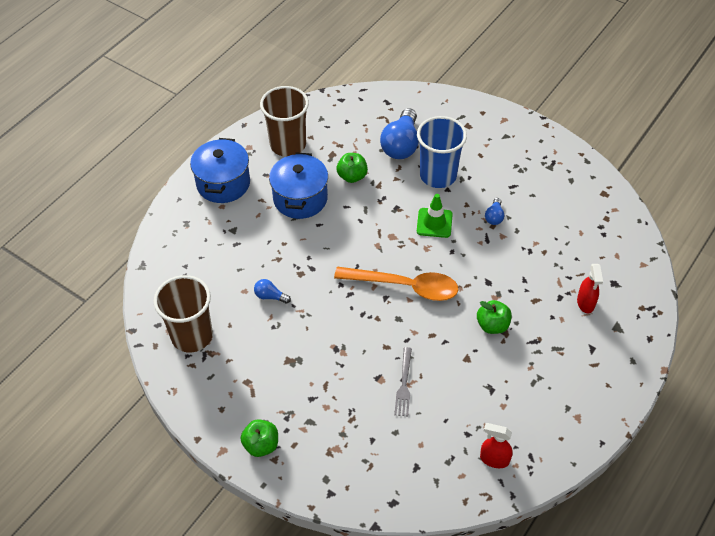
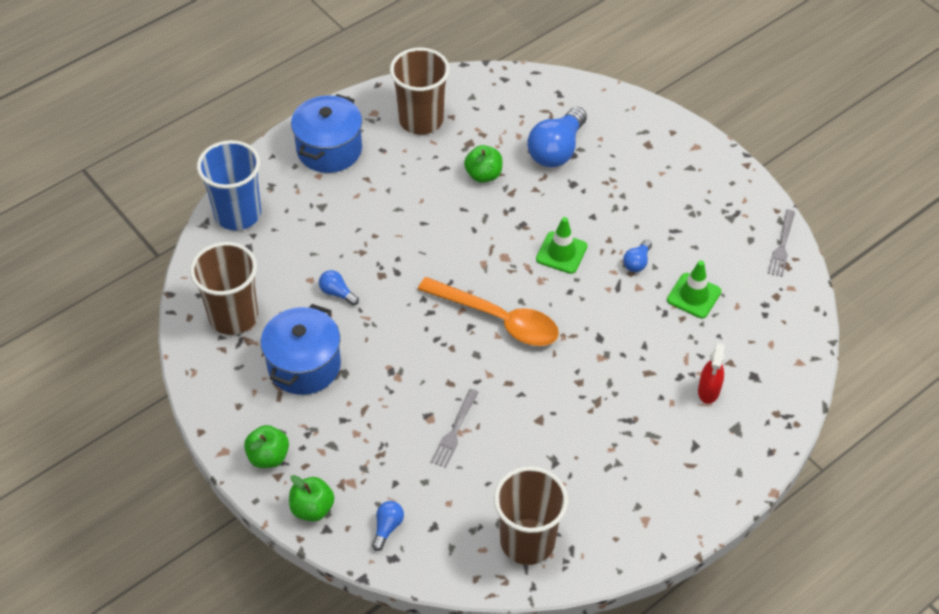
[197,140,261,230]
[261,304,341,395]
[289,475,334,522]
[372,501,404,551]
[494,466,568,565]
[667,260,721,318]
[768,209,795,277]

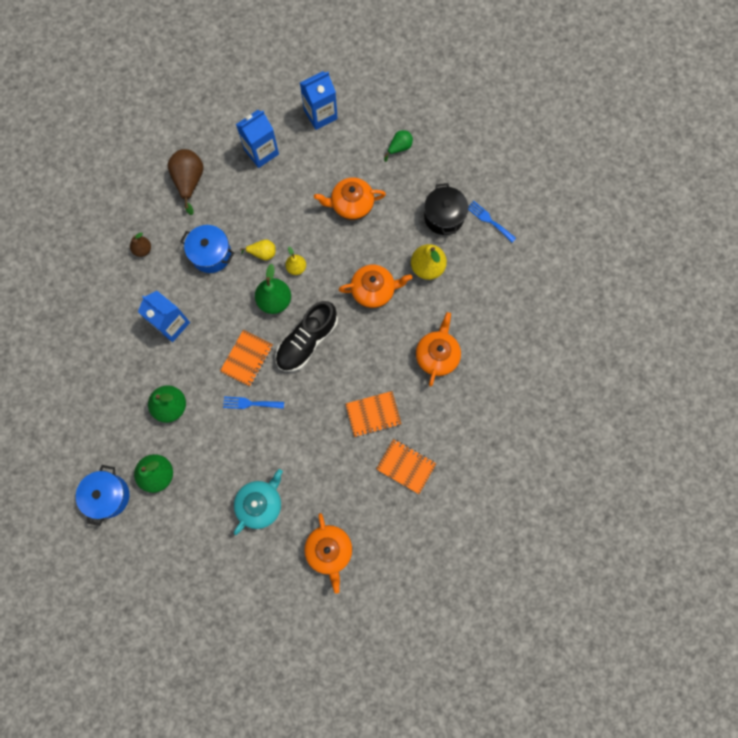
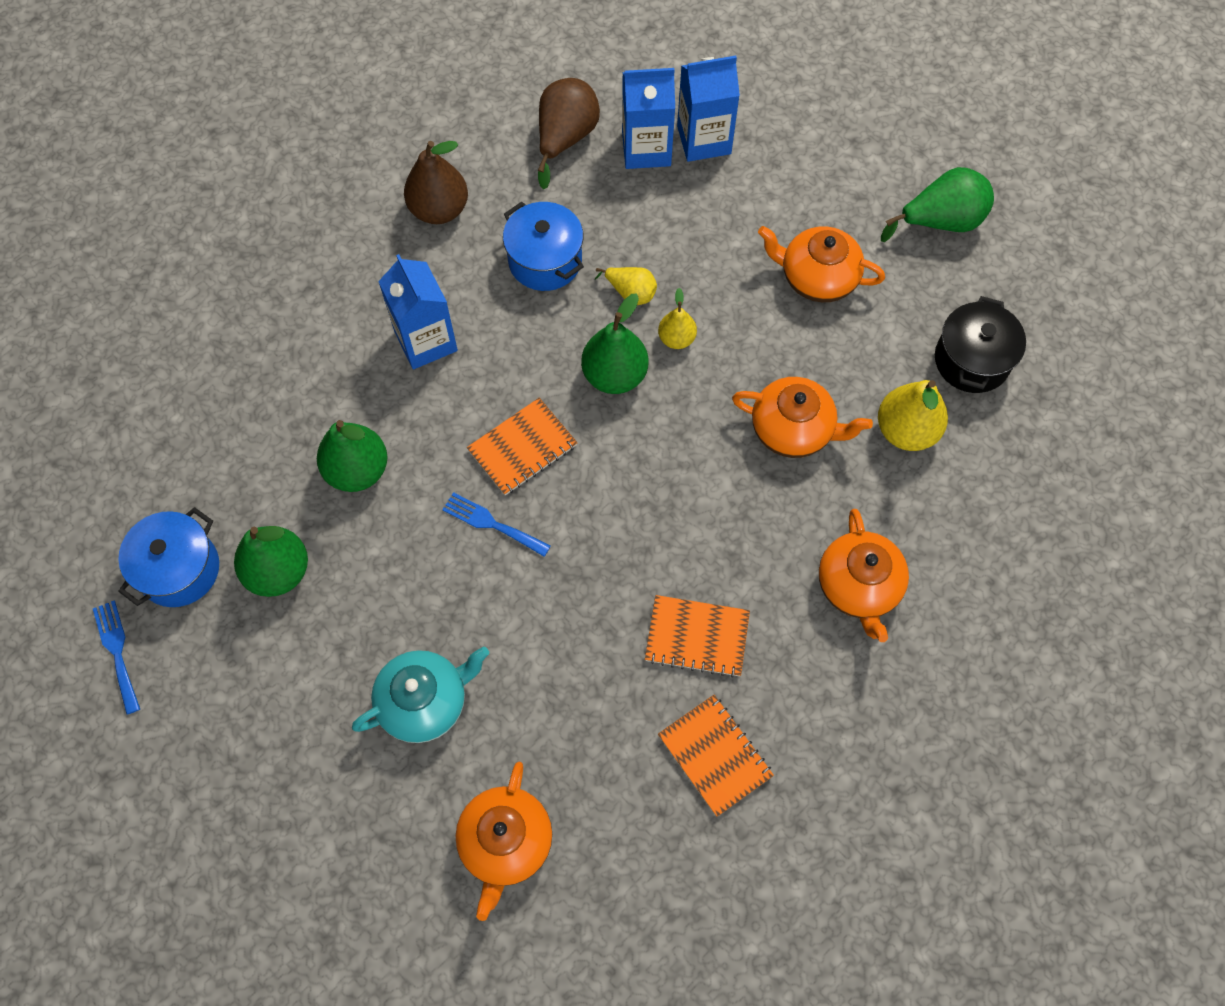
[93,601,140,714]
[404,141,468,224]
[622,68,675,169]
[819,509,909,642]
[881,167,994,242]
[276,301,338,372] (first image)

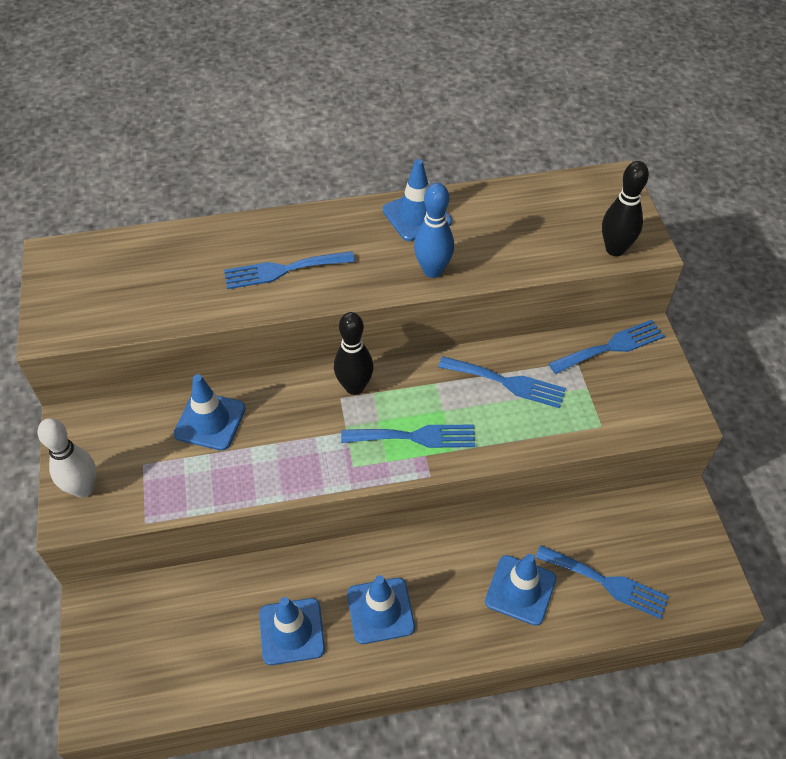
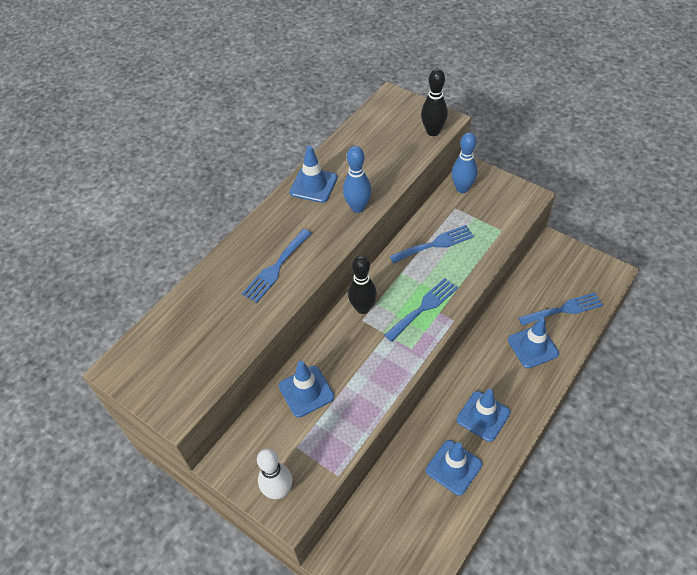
[451,132,477,193]

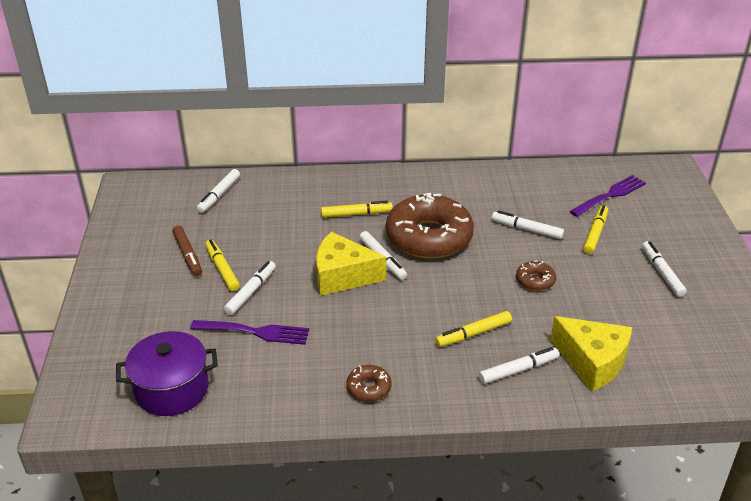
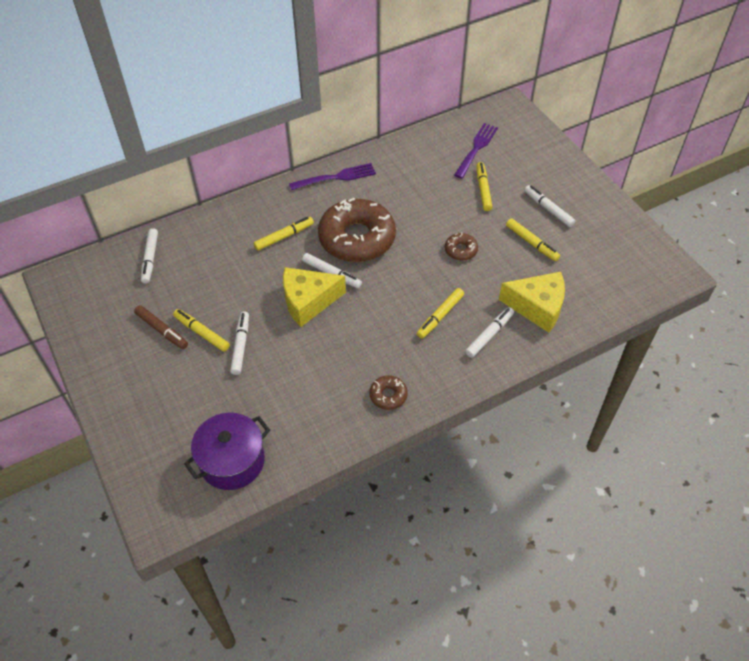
[289,163,376,190]
[506,218,560,261]
[492,211,564,239] (first image)

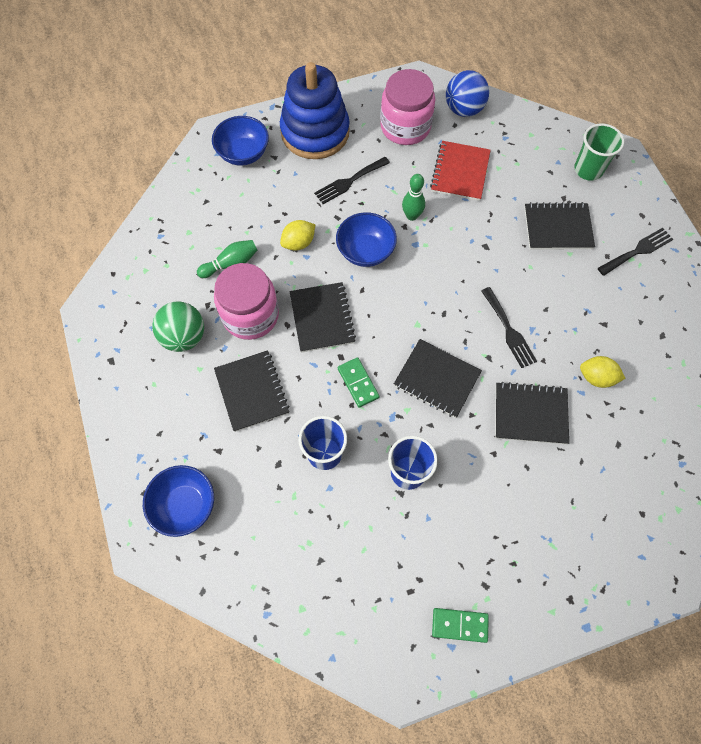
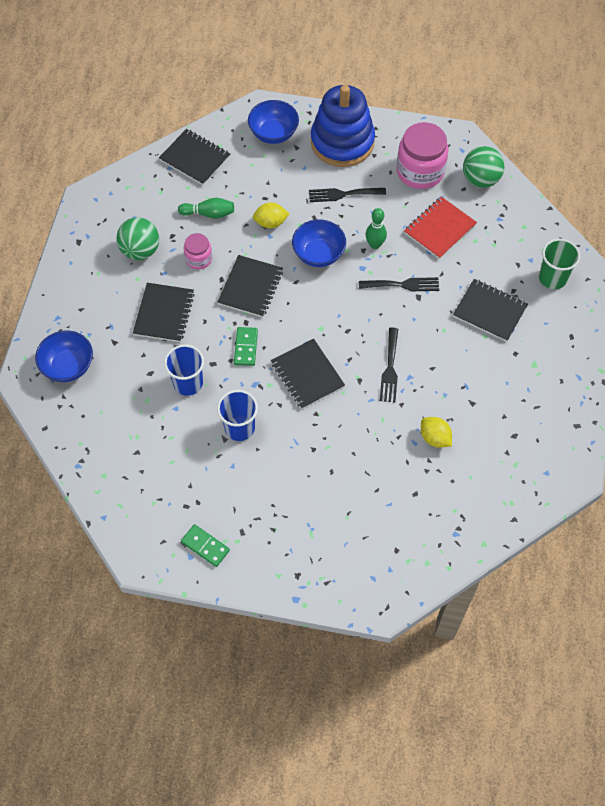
[159,129,230,186]
[184,233,212,269]
[359,277,439,291]
[463,146,504,188]

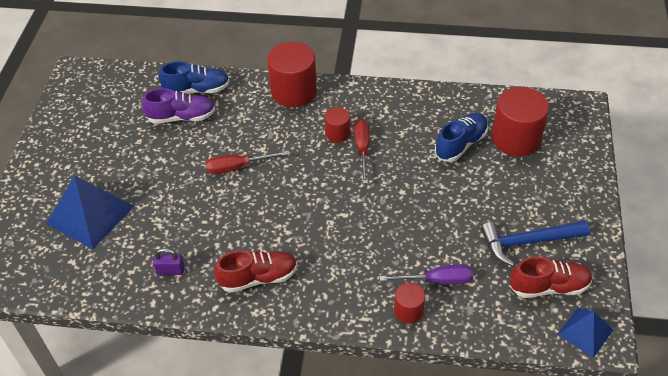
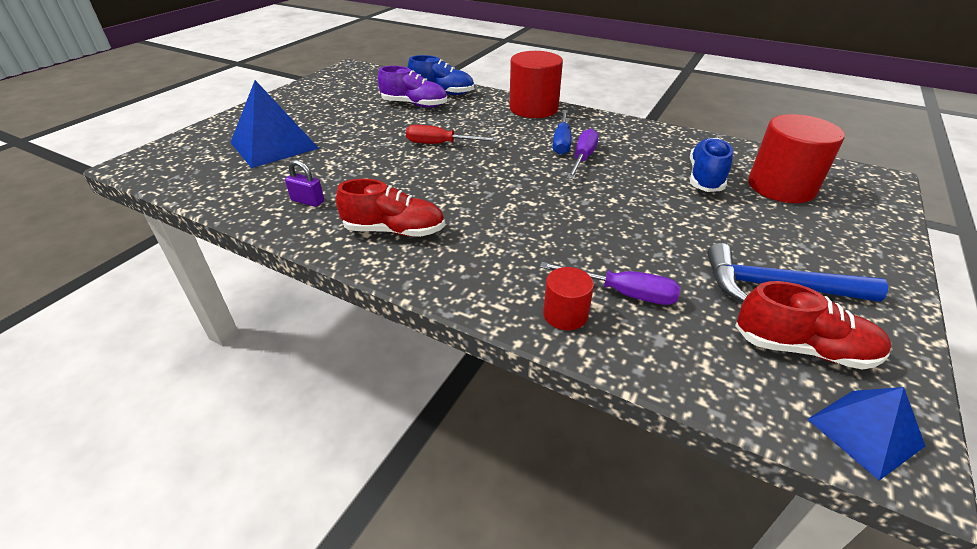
[553,110,571,155]
[567,128,599,179]
[690,137,733,192]

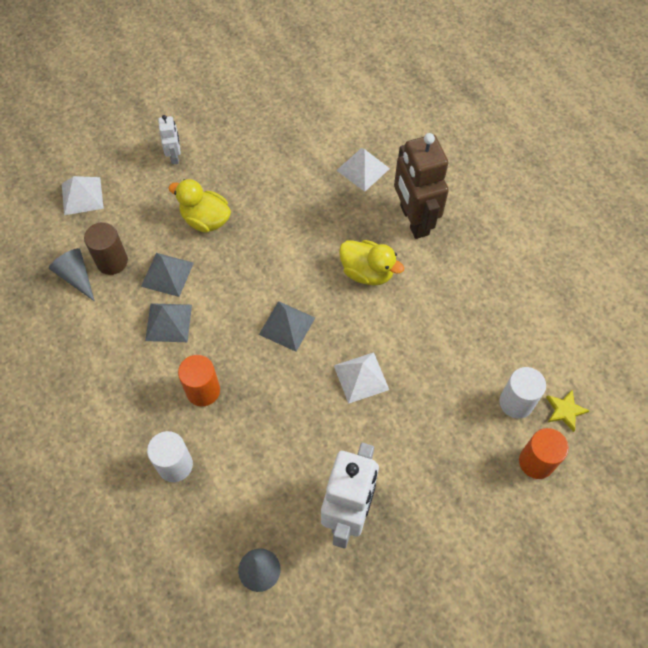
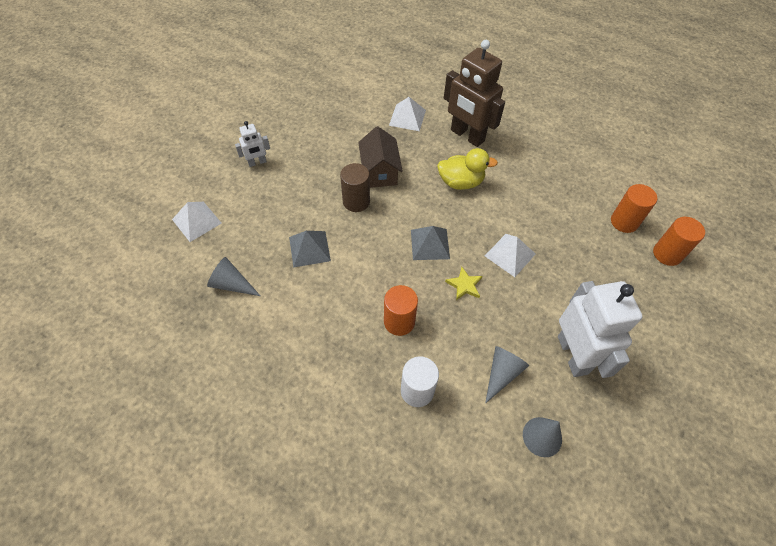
[235,121,270,167]
[340,163,370,212]
[358,126,403,188]
[445,267,483,300]
[485,346,529,403]
[611,184,657,233]
[145,303,192,342] (first image)
[169,179,231,233] (first image)

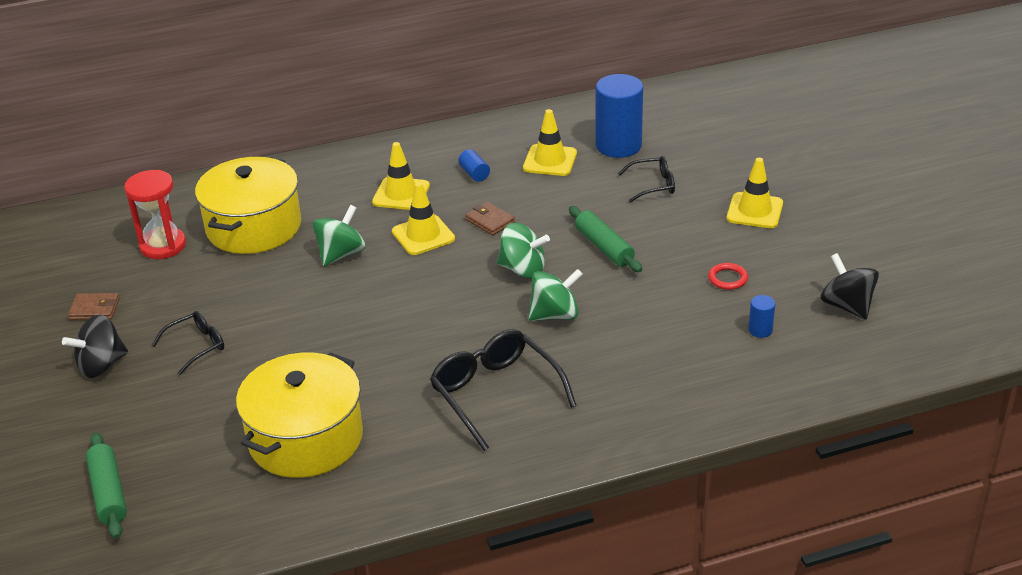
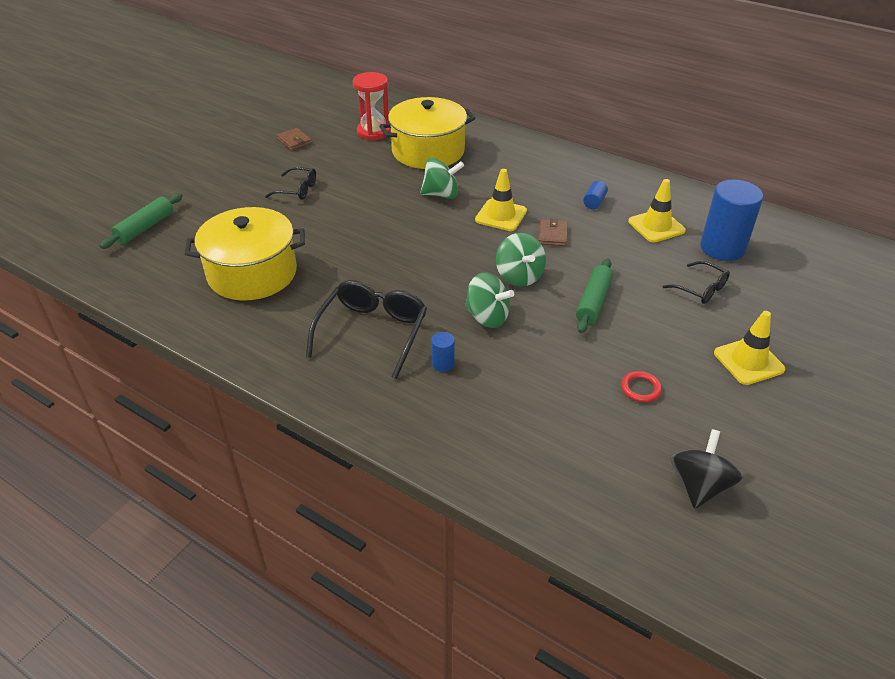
[431,332,455,372]
[62,315,128,378] (first image)
[372,142,430,210] (first image)

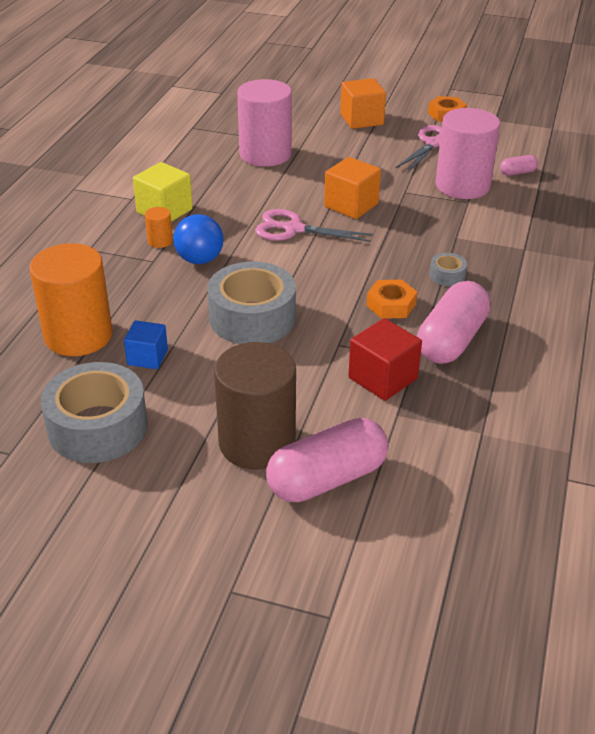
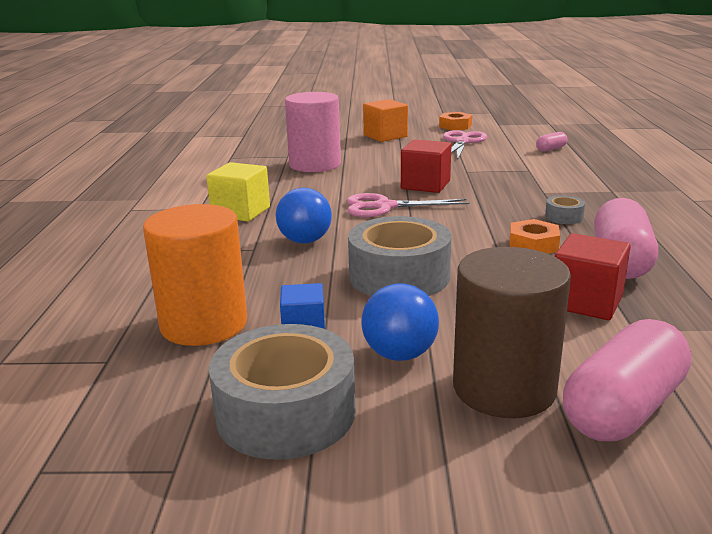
[361,283,439,361]
[401,139,451,193]
[145,207,173,248] (first image)
[436,108,500,199] (first image)

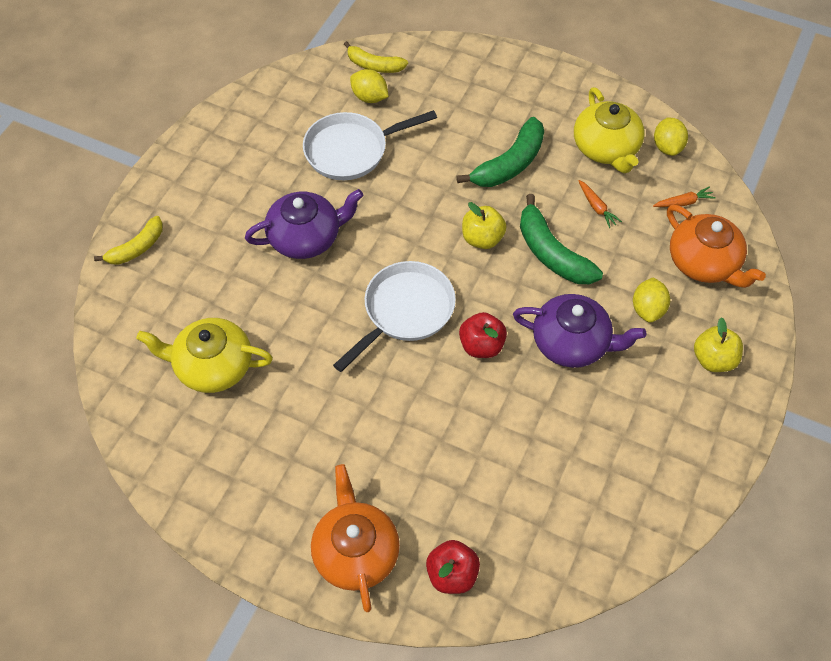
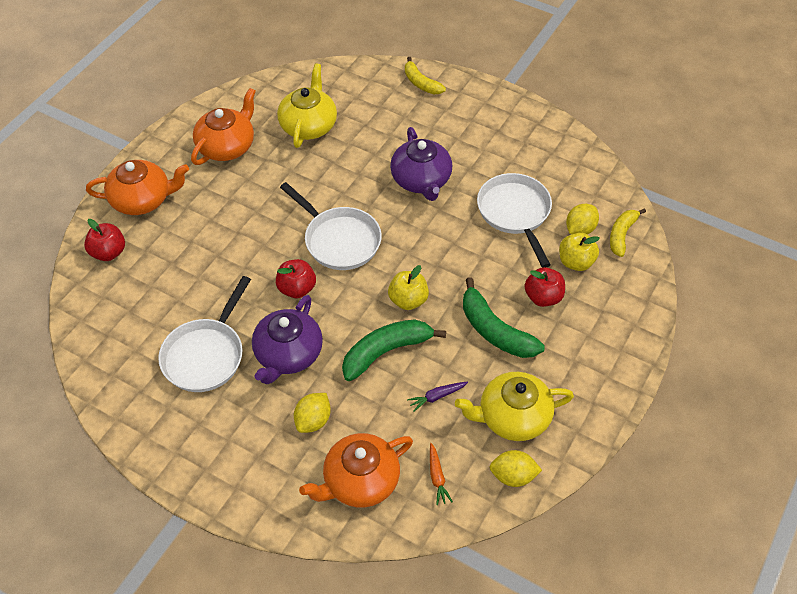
[158,276,251,392]
[191,88,256,165]
[294,393,331,433]
[407,382,468,411]
[524,267,565,307]
[559,233,600,271]

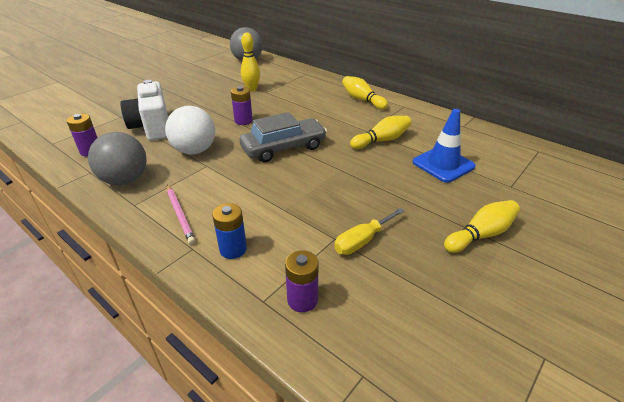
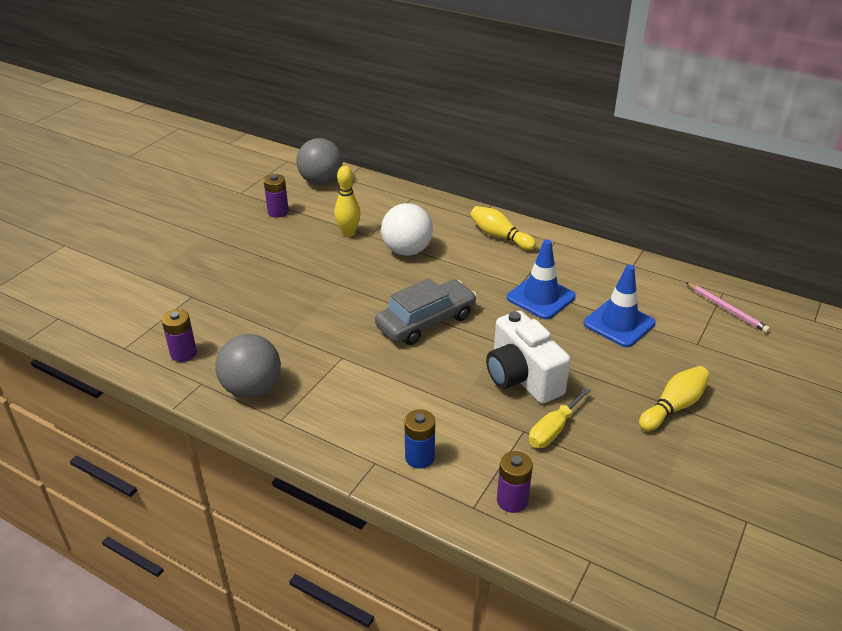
[263,174,289,218]
[381,203,433,256]
[486,311,571,404]
[507,240,576,319]
[686,282,770,333]

